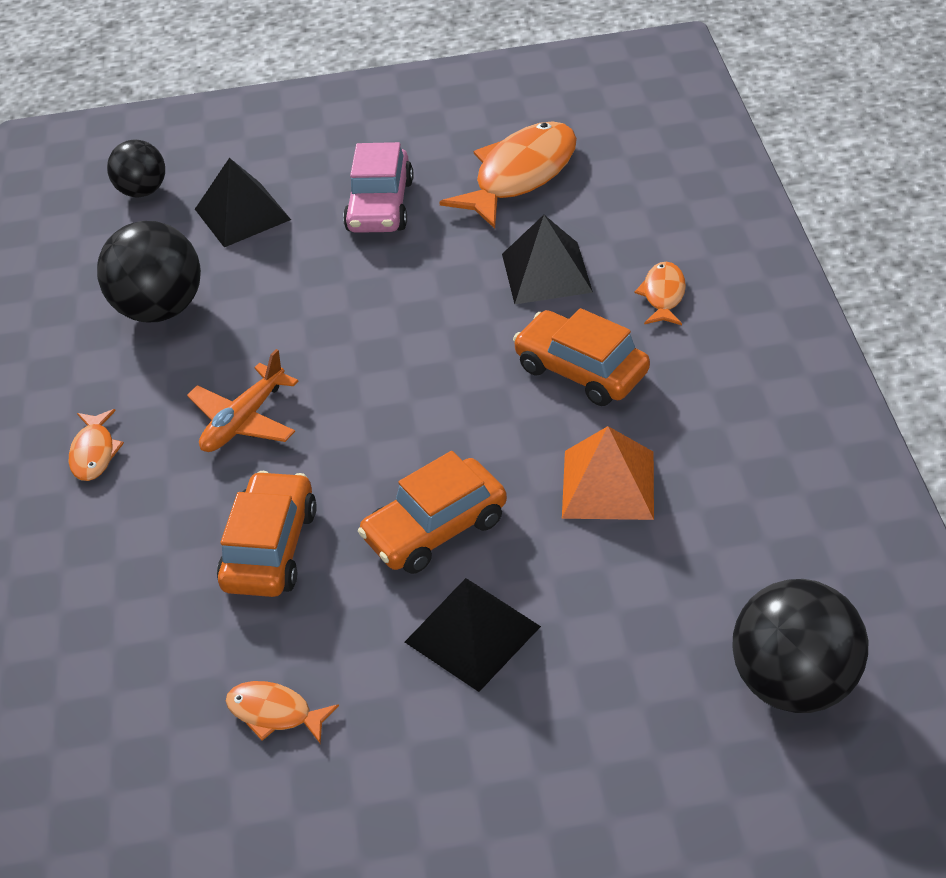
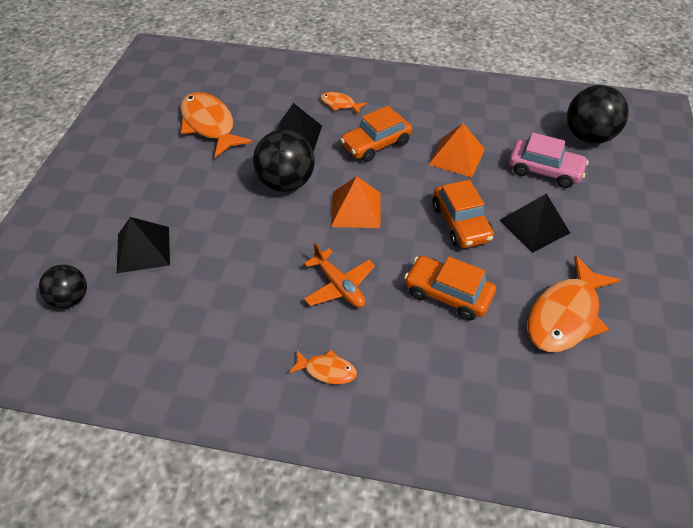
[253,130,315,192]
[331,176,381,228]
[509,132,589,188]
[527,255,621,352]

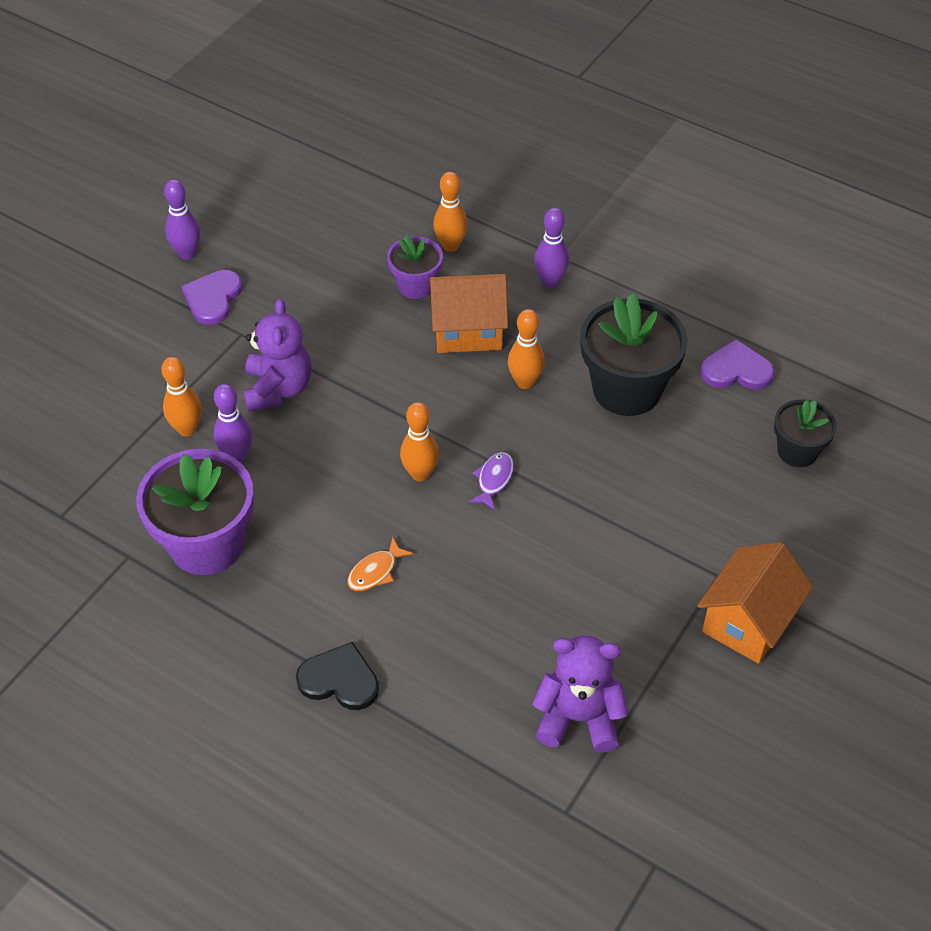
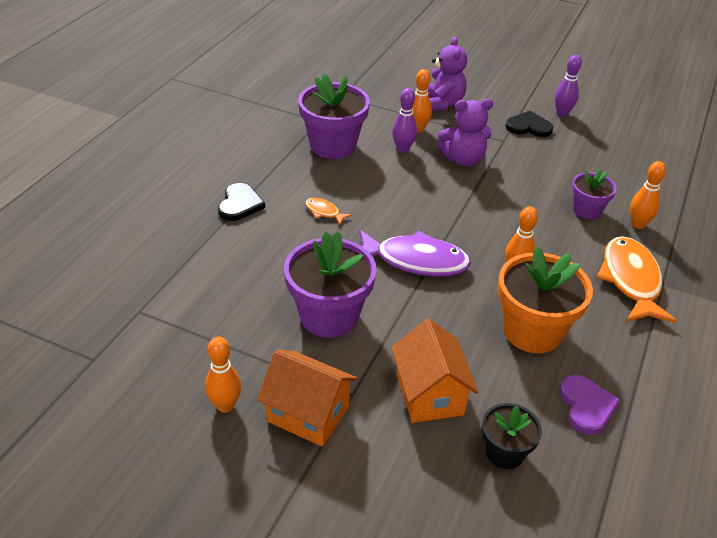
[205,337,241,413]
[284,231,377,338]
[359,230,471,277]
[391,319,479,423]
[428,37,467,112]
[498,246,593,353]
[506,111,553,137]
[596,236,677,323]

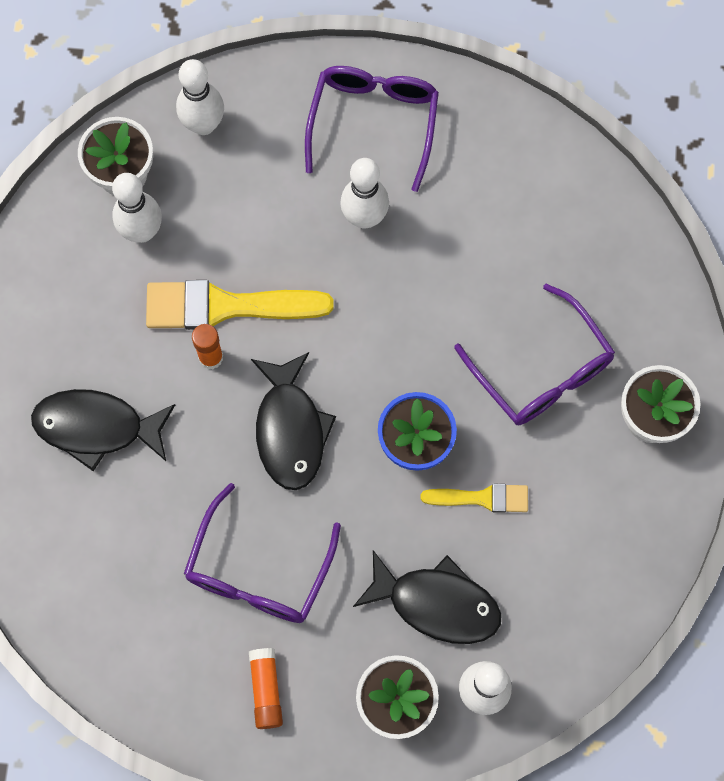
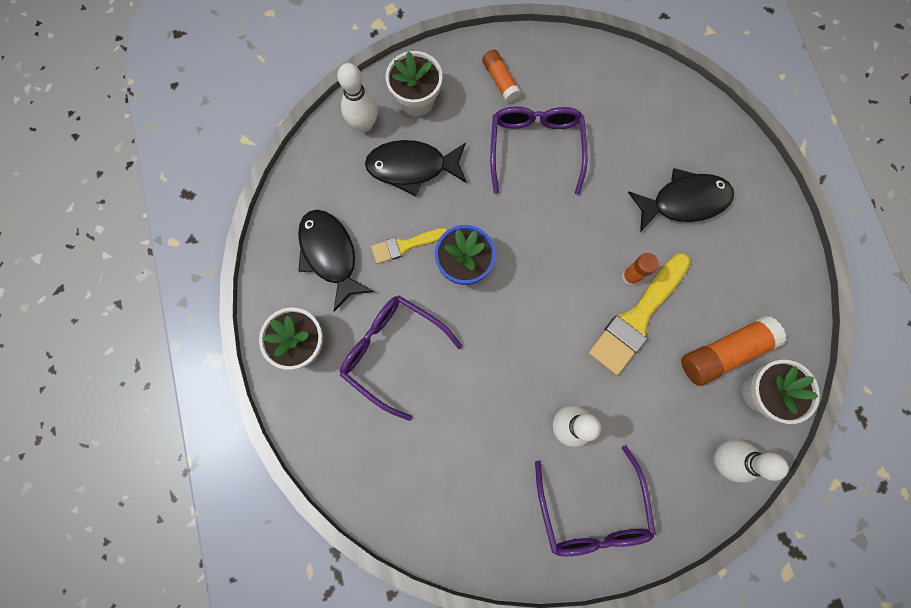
[298,210,374,312]
[588,253,690,375]
[681,315,787,386]

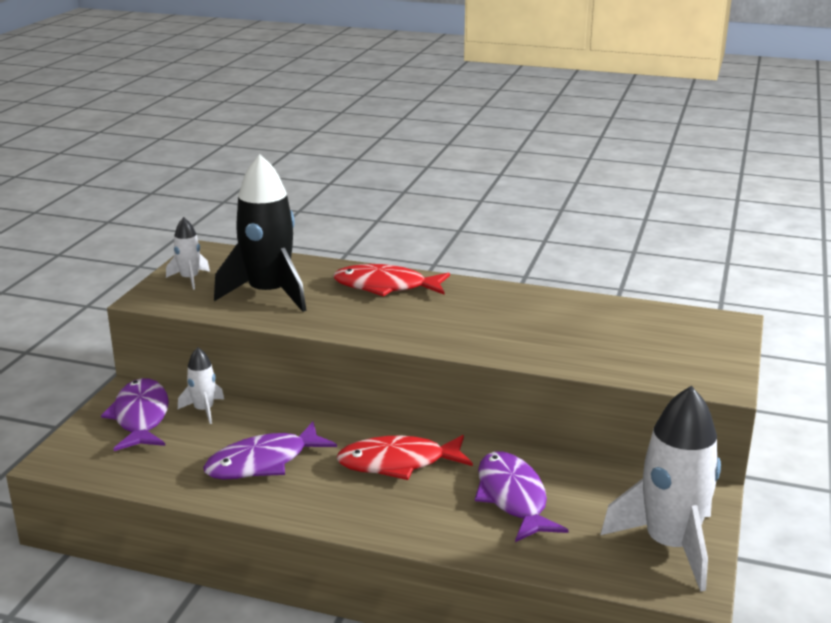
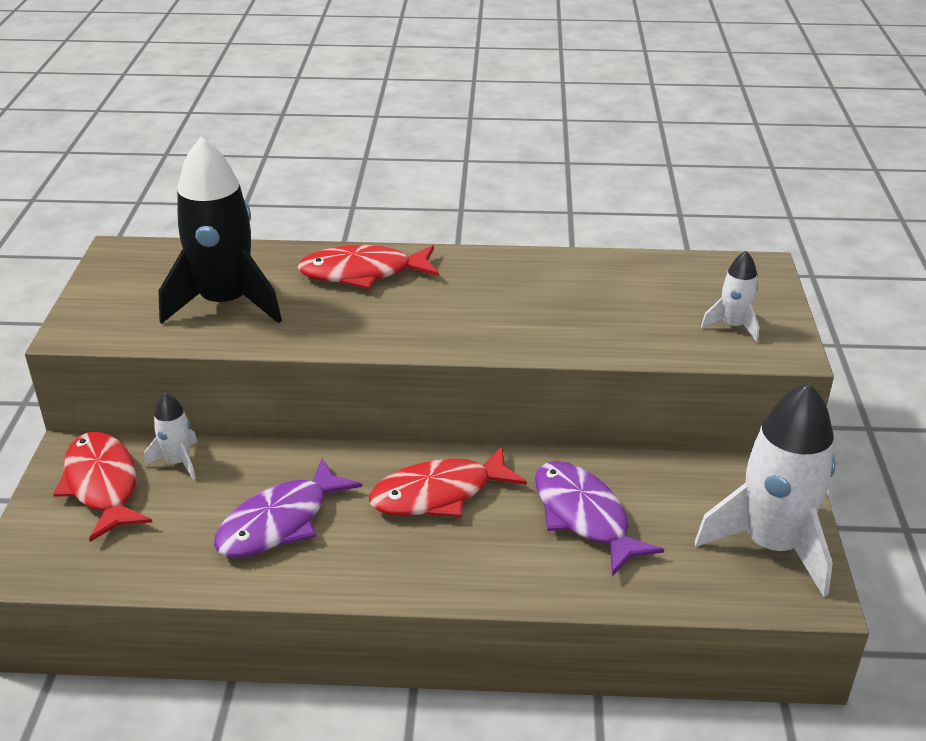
[53,432,152,542]
[701,251,759,342]

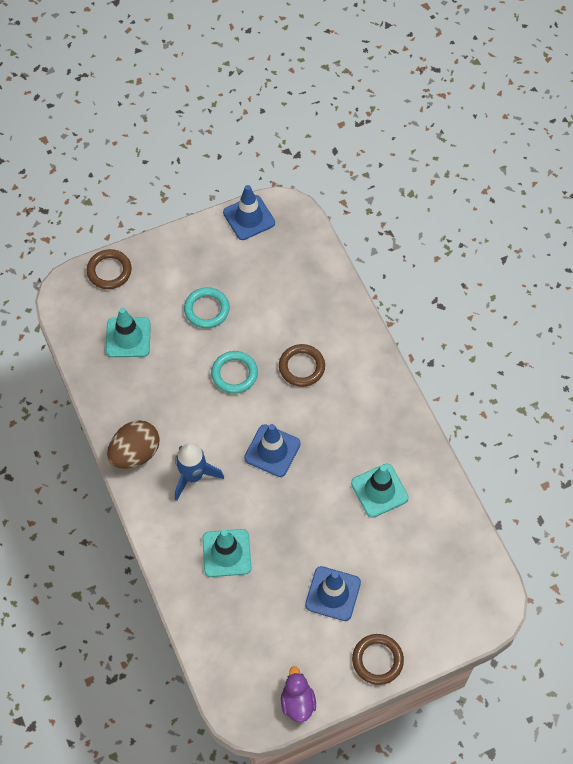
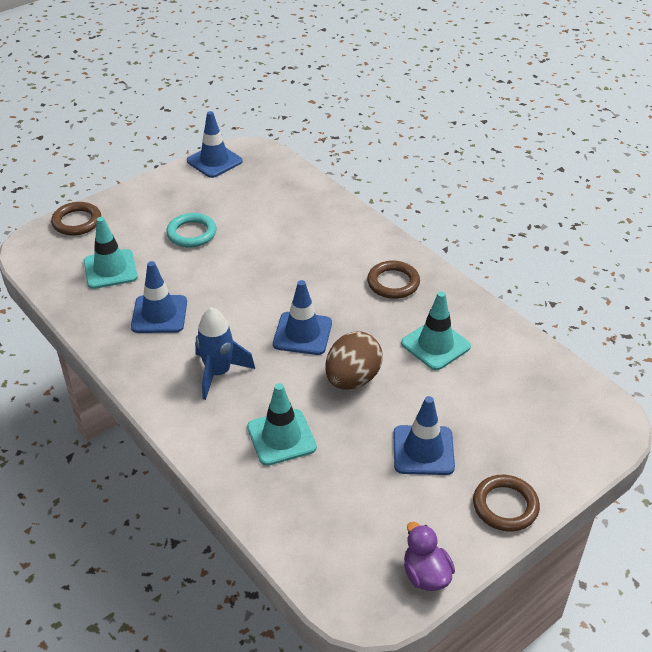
[131,261,187,333]
[325,332,383,390]
[367,261,420,299]
[211,351,258,394] (first image)

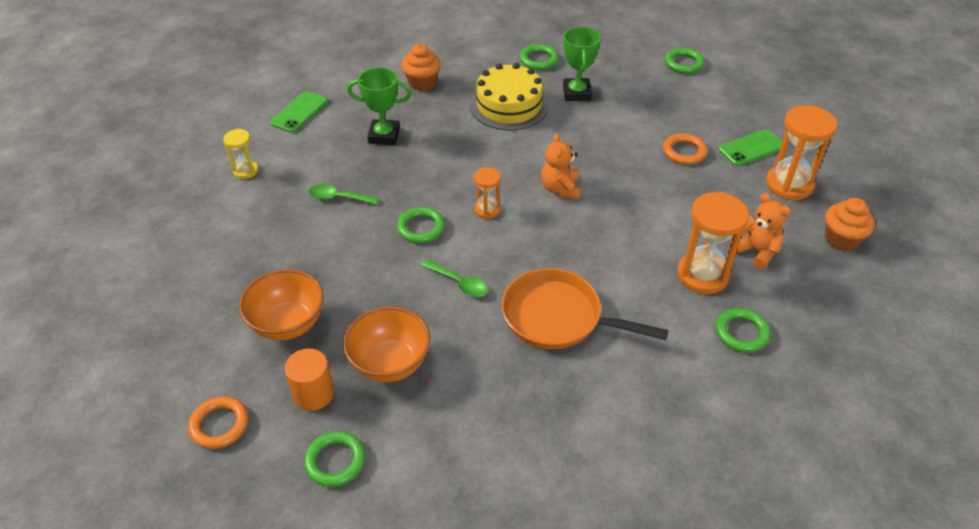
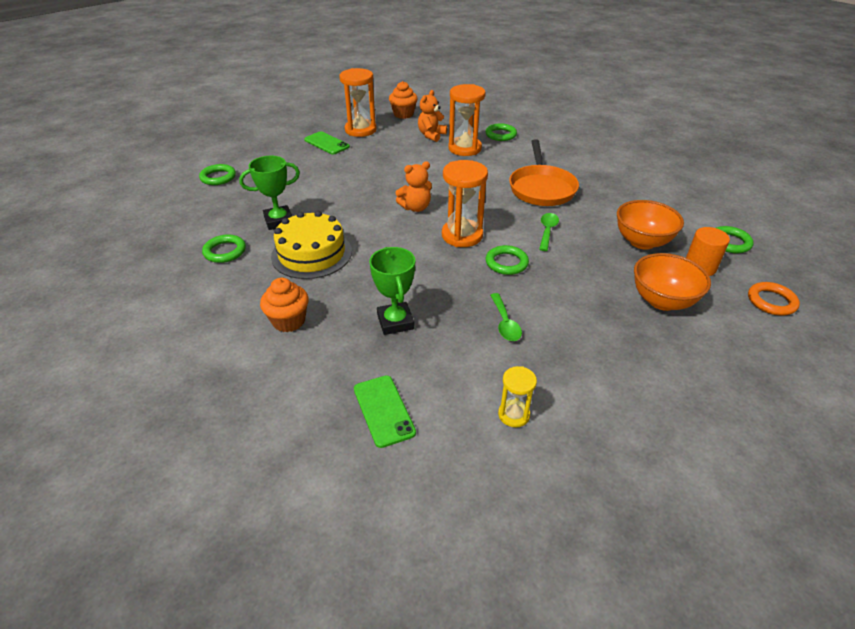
[354,375,416,448]
[442,160,488,247]
[663,133,707,165] (first image)

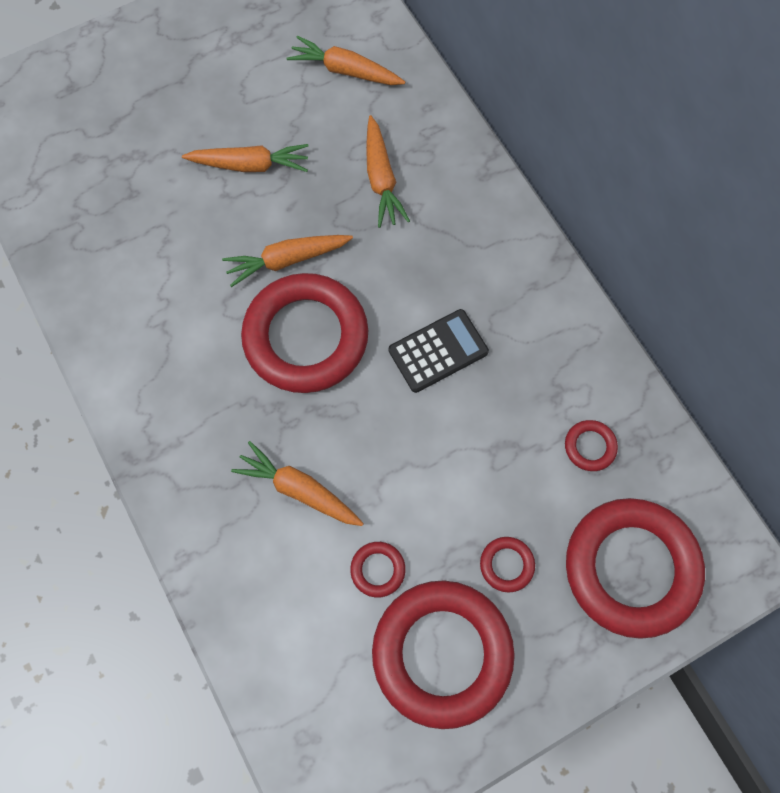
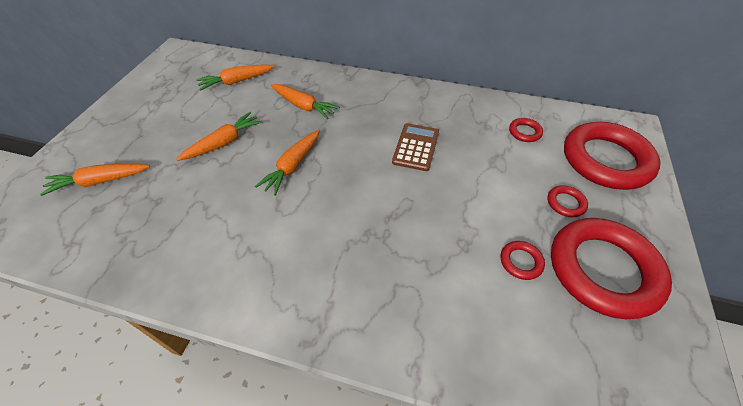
[40,164,150,196]
[392,123,439,171]
[241,273,368,393] (first image)

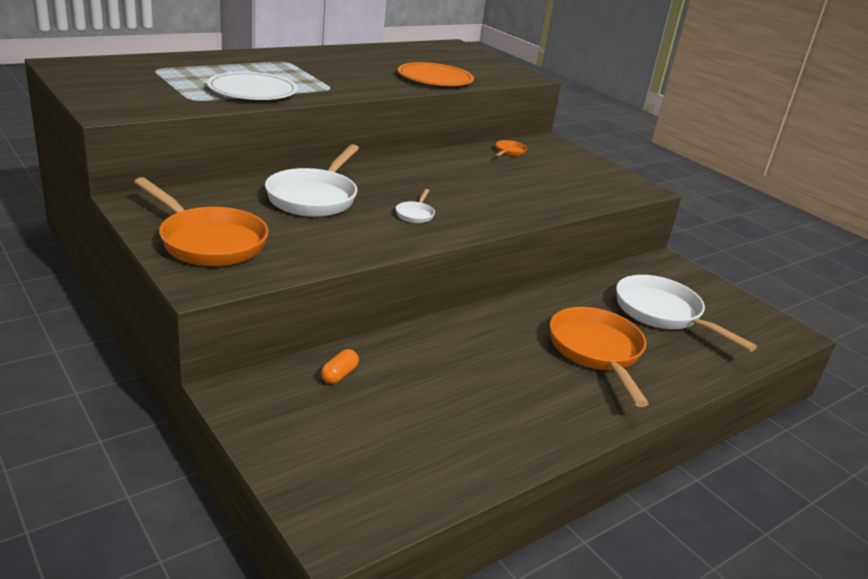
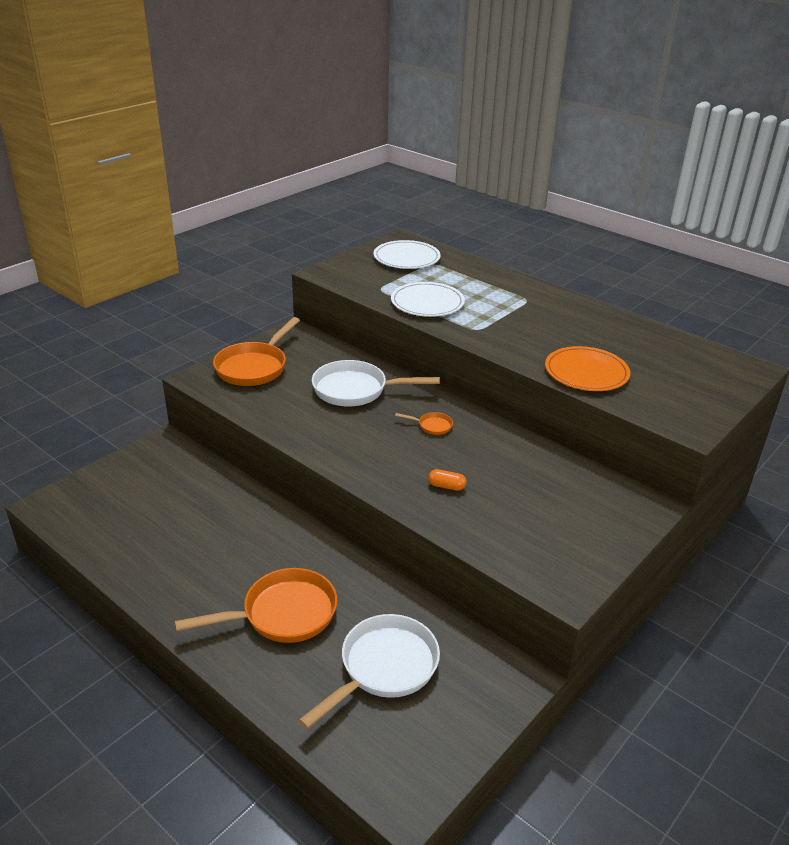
[373,240,441,269]
[395,412,453,435]
[428,469,466,491]
[396,189,435,223] (first image)

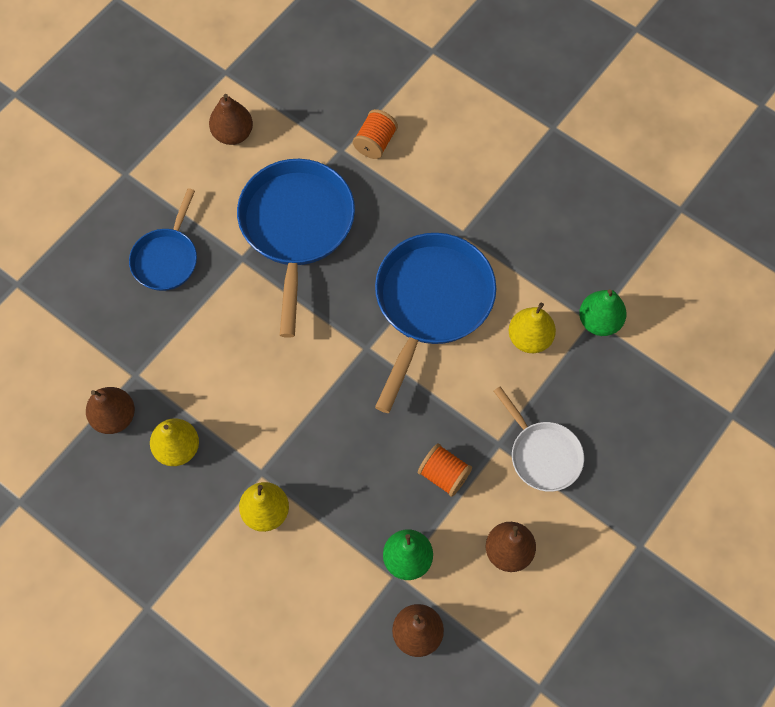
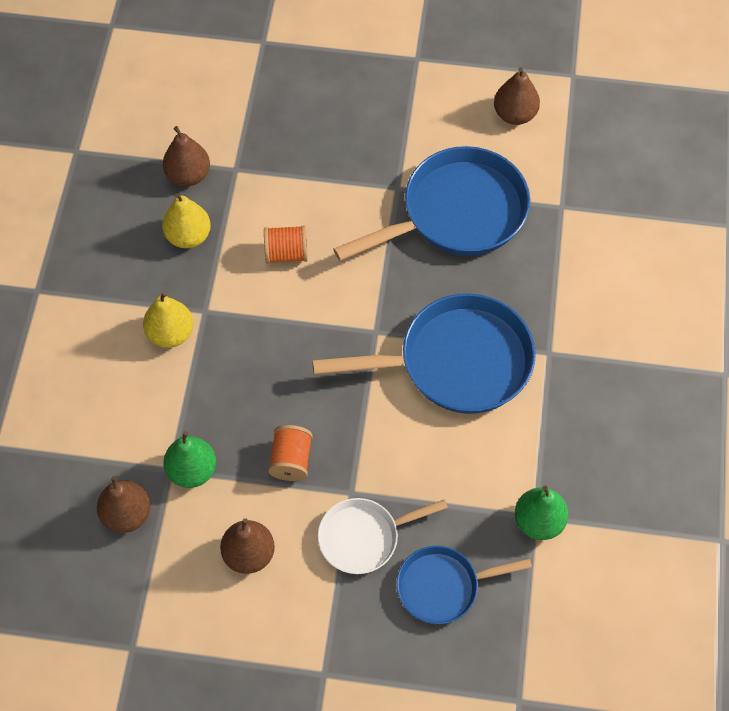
[264,225,308,264]
[318,498,448,574]
[397,546,532,624]
[509,302,556,353] (first image)

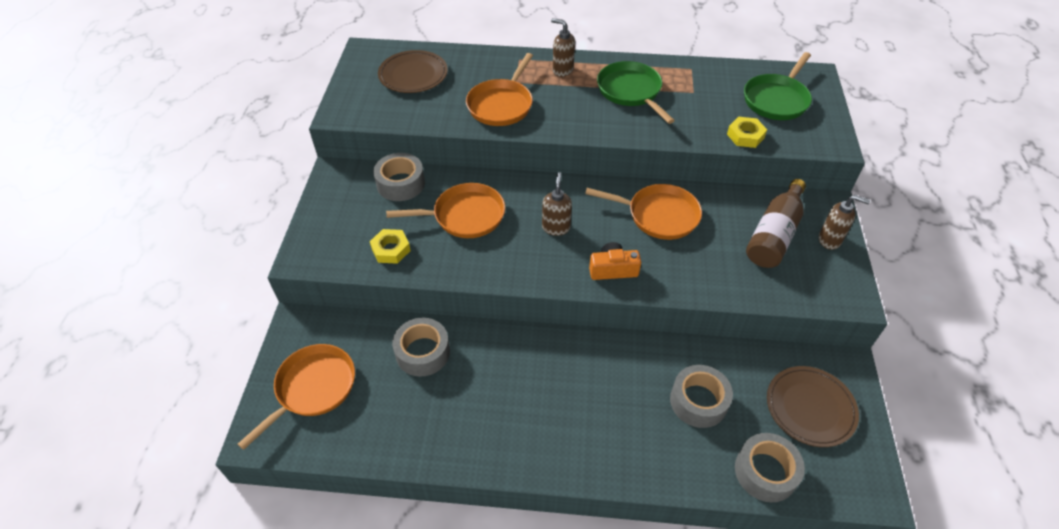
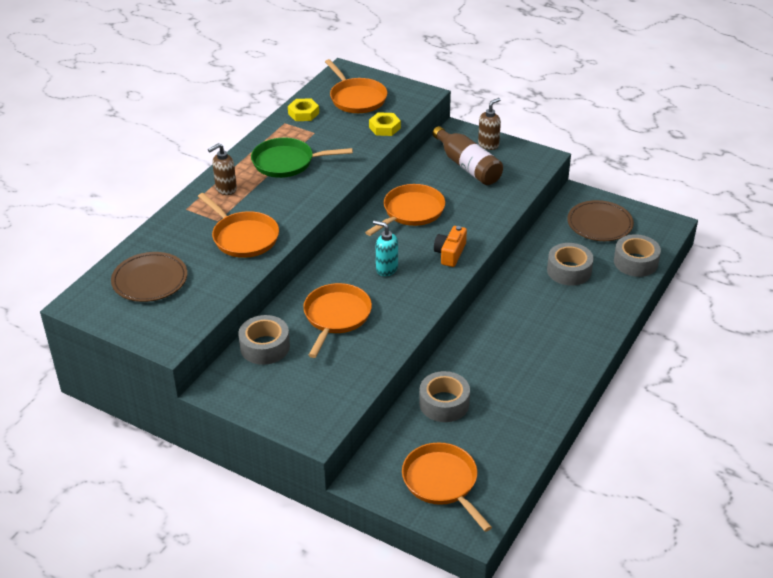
[288,98,319,121]
[325,59,387,113]
[373,220,398,276]

